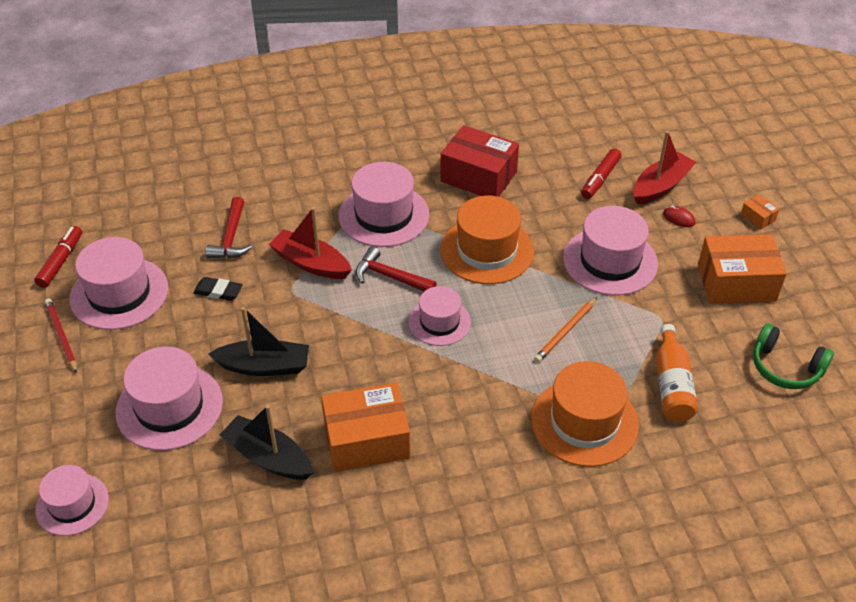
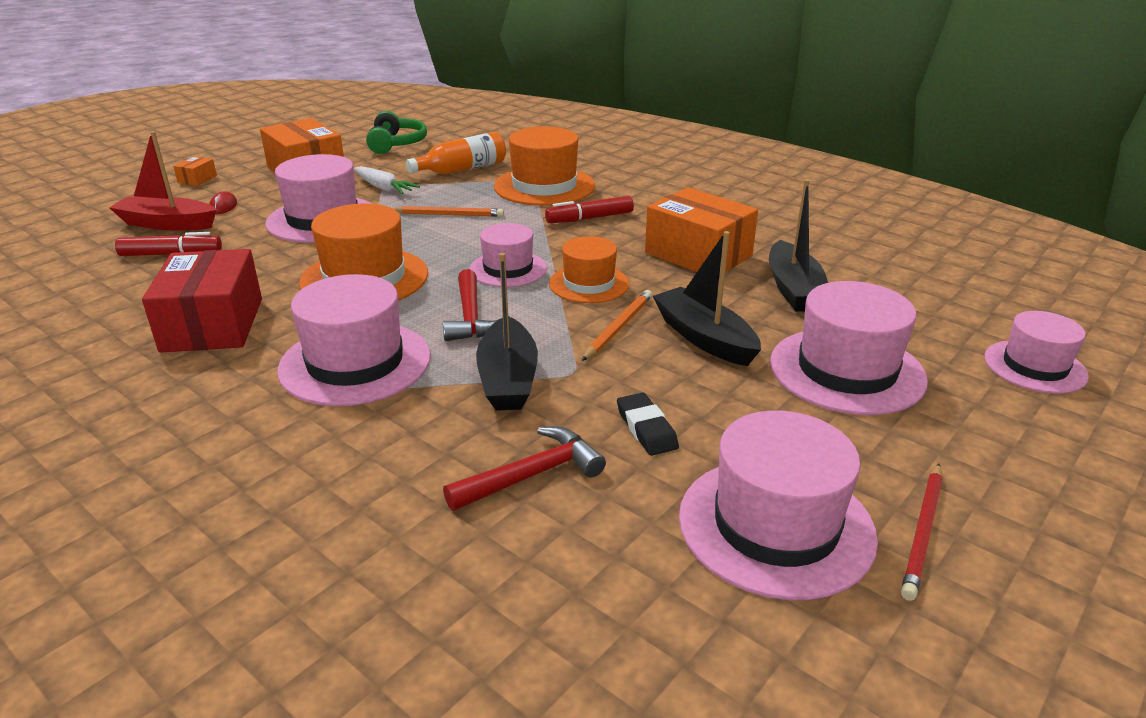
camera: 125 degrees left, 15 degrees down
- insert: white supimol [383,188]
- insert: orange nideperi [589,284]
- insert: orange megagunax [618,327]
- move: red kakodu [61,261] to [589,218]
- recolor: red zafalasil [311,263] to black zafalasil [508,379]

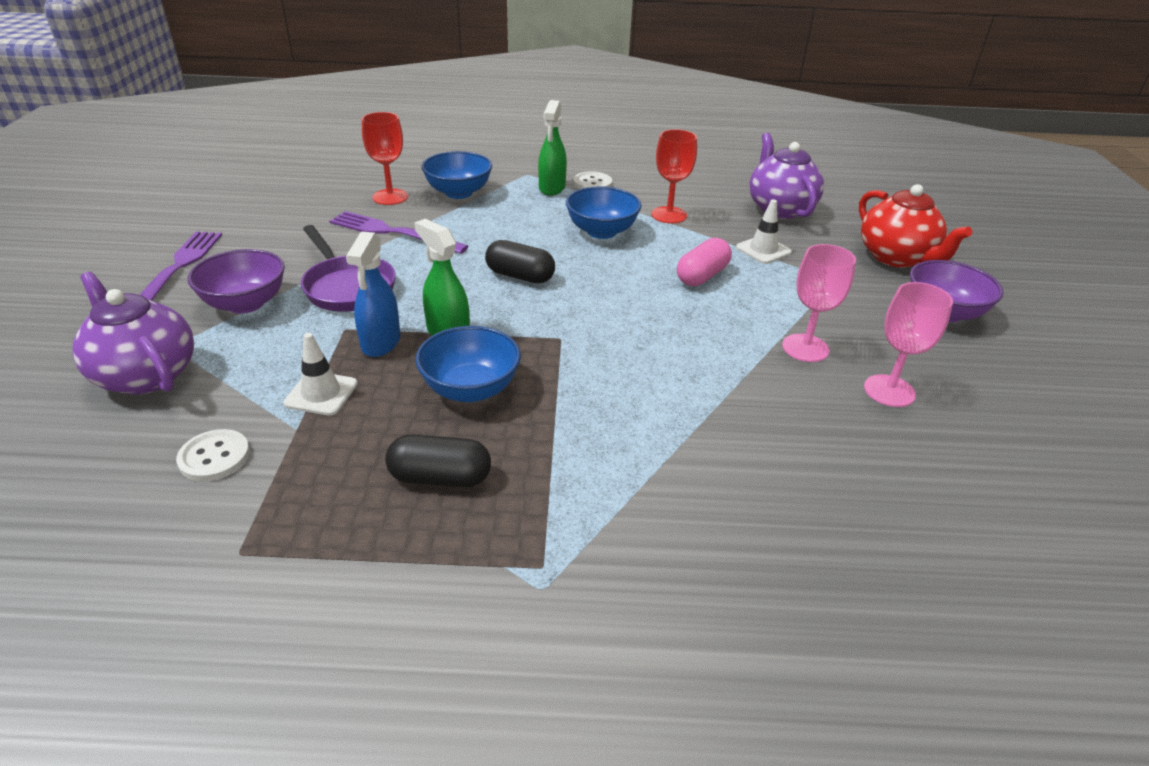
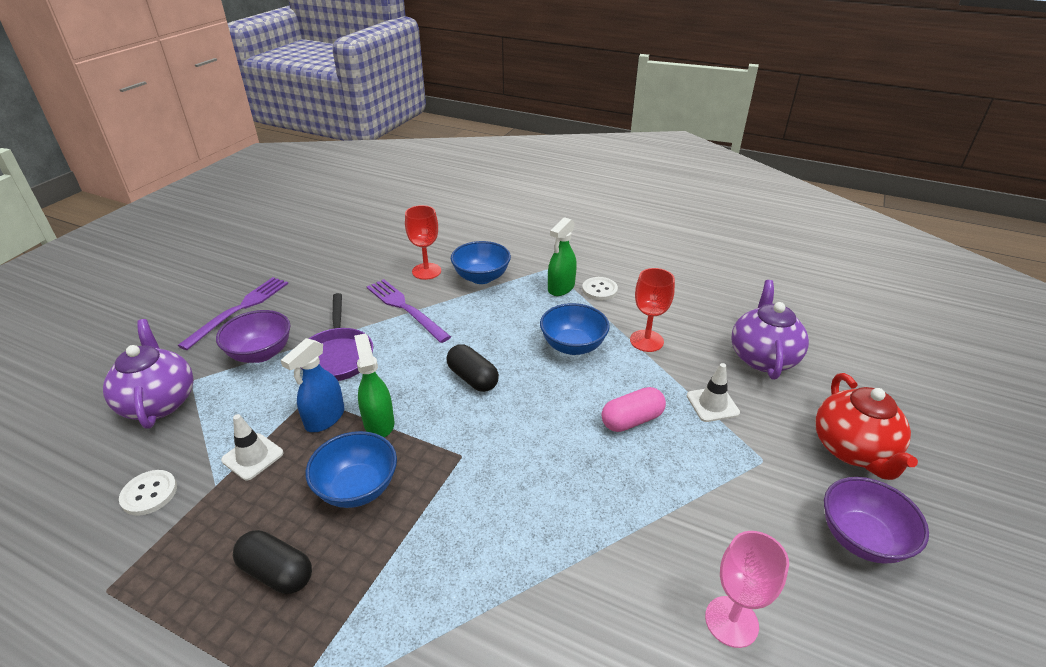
camera: 25 degrees right, 0 degrees up
- delete: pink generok [805,348]

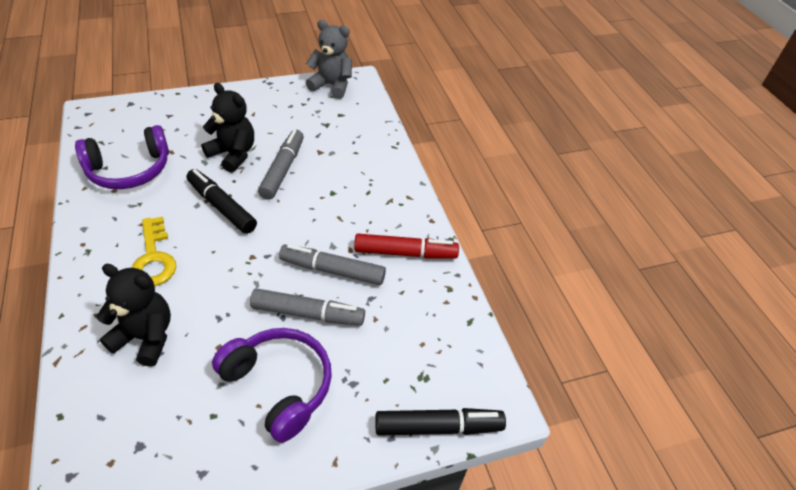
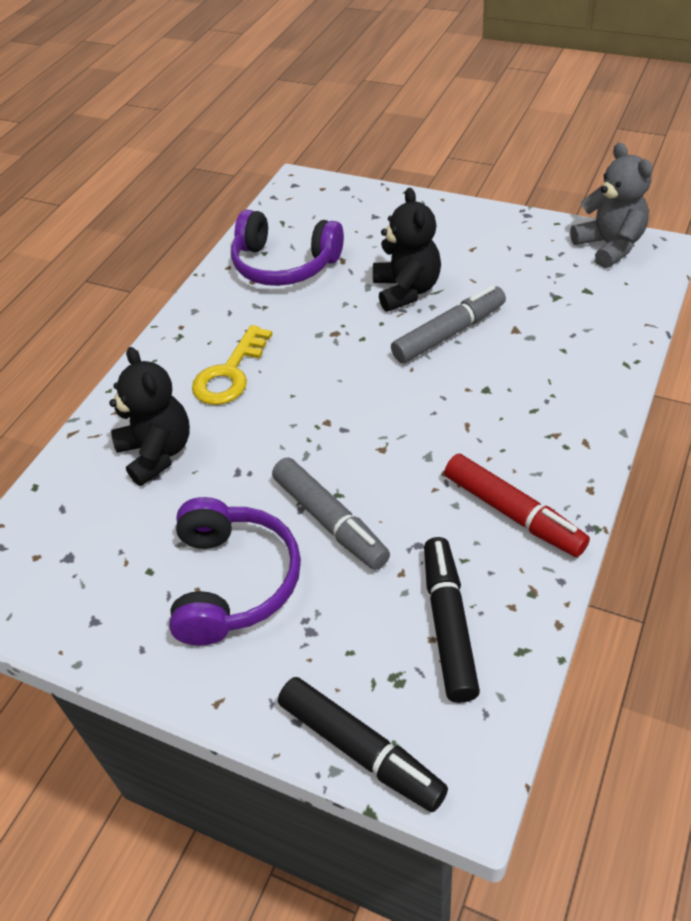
camera: 50 degrees right, 0 degrees up
- delete: grey kakodu [332,270]
- move: black kakodu [221,206] to [448,624]

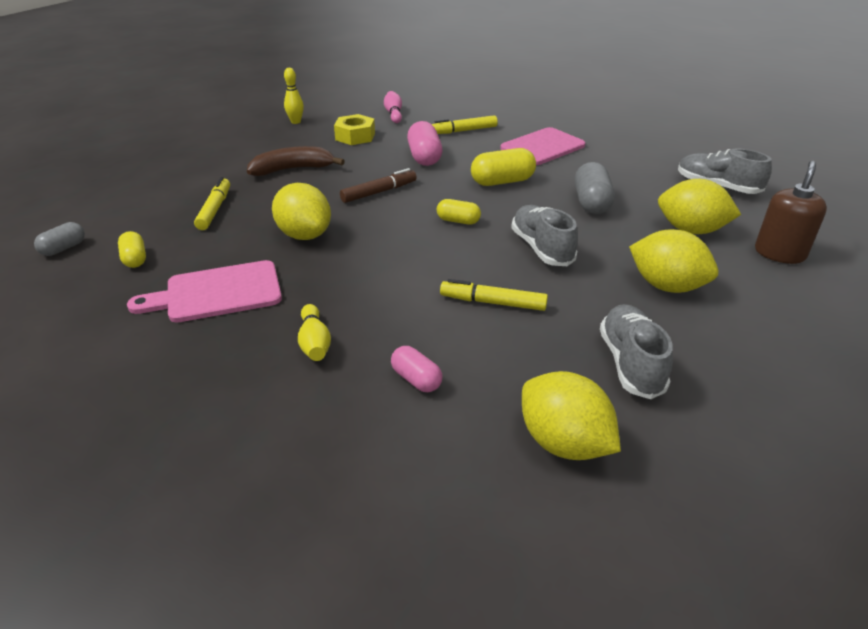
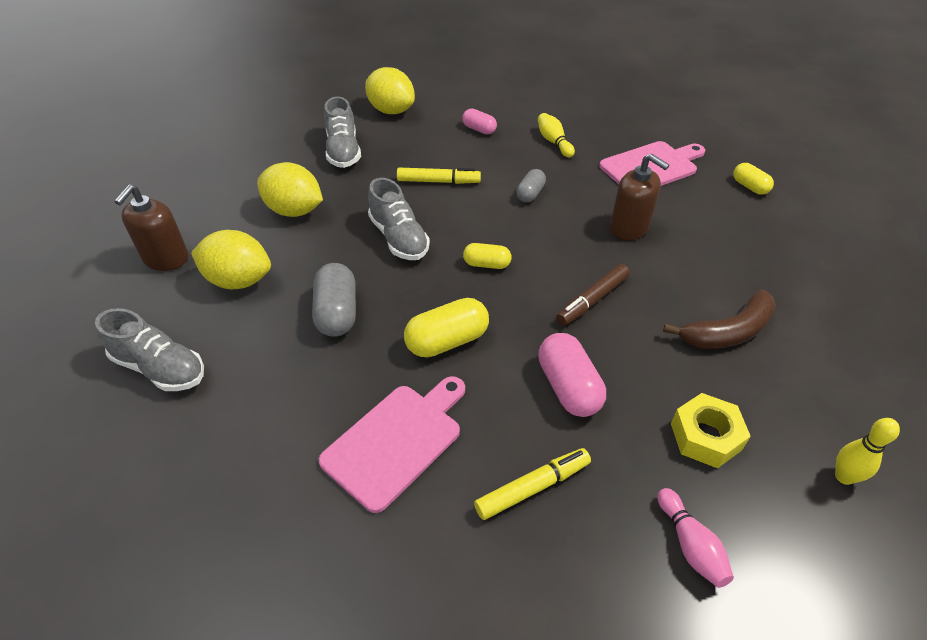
camera: 170 degrees right, 10 degrees up
- delete: yellow kakodu [215,209]
- move: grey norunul [63,248] to [530,194]
- replace: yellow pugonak [304,235] to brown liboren [629,228]

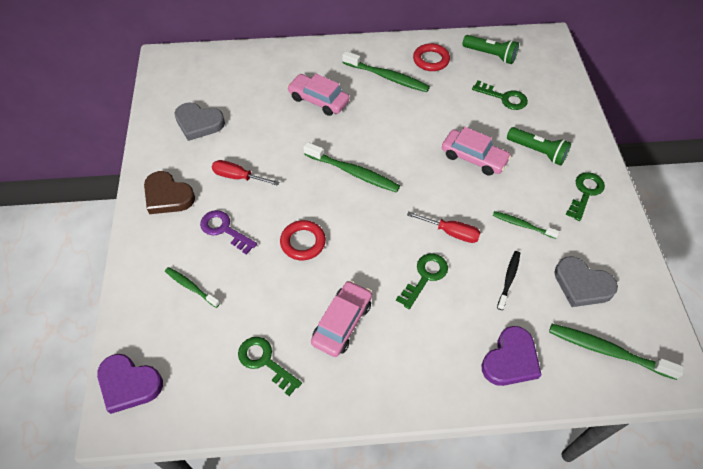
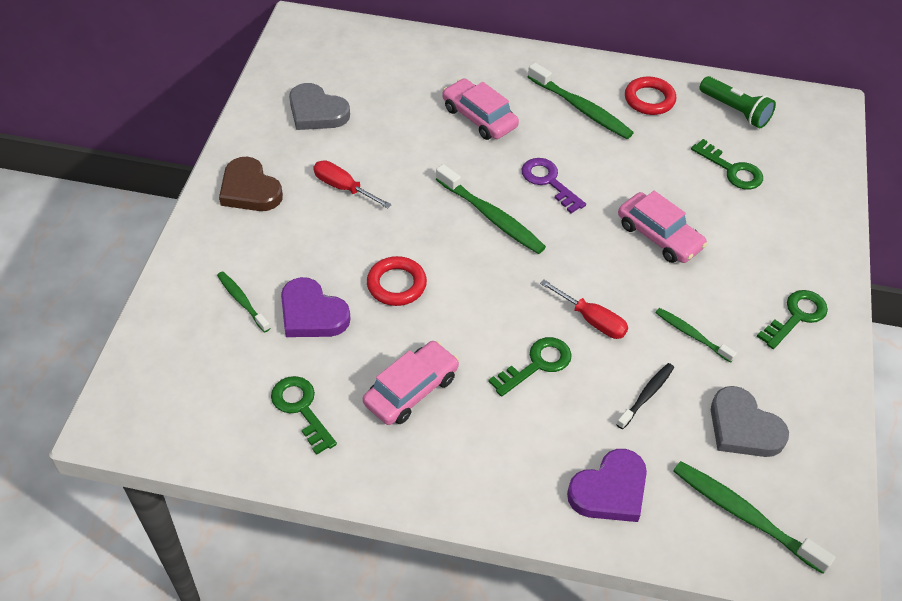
camera: 15 degrees right, 5 degrees down
- delete: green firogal [537,151]
- move: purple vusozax [129,384] to [312,314]
- move: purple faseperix [224,230] to [549,182]

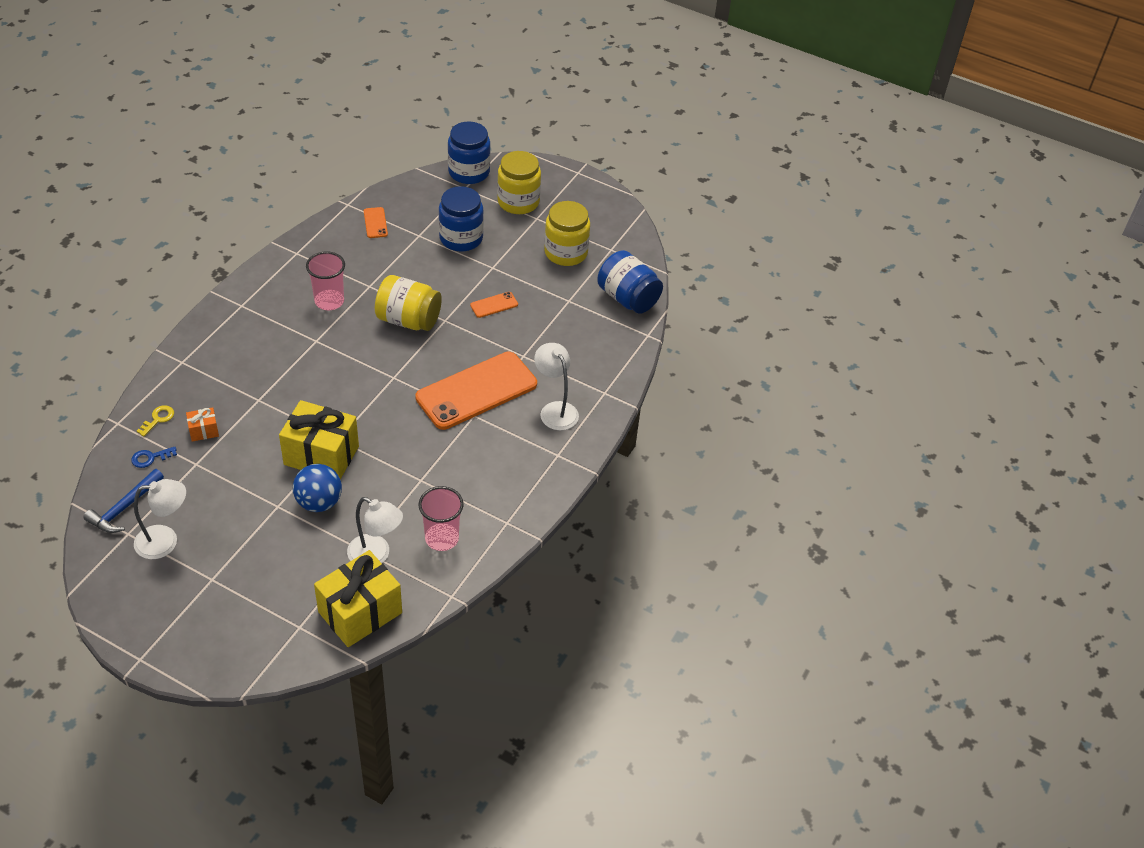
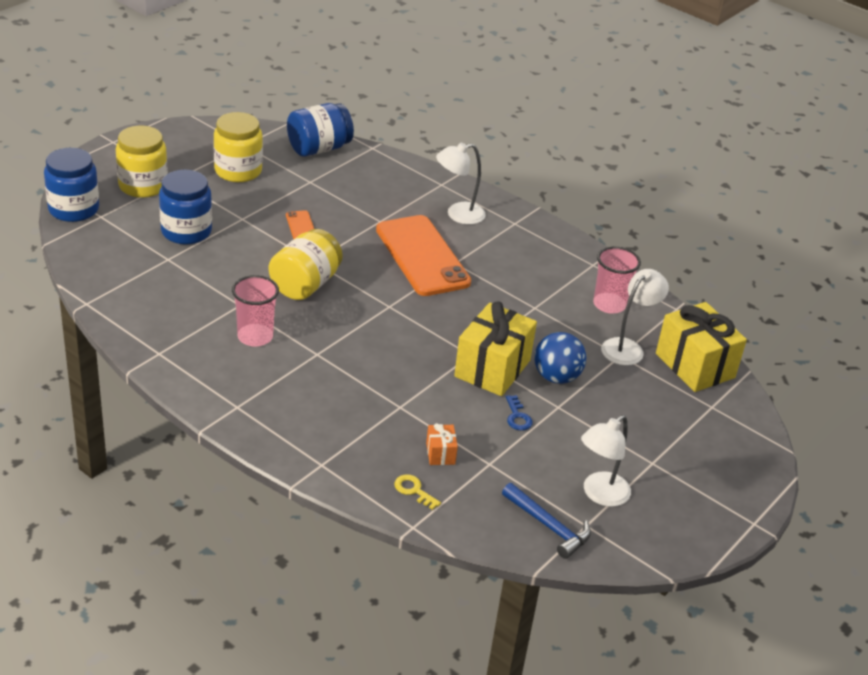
camera: 80 degrees left, 10 degrees down
- delete: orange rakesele [375,223]
- move: blue faseperix [150,458] to [517,417]
- rotate: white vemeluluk [165,541] = [600,495] 135 degrees counterclockwise

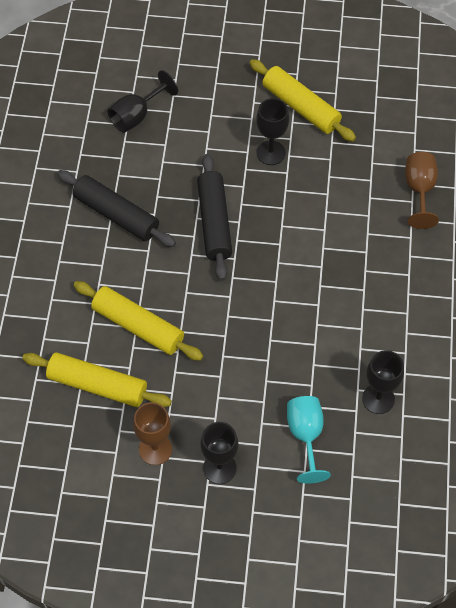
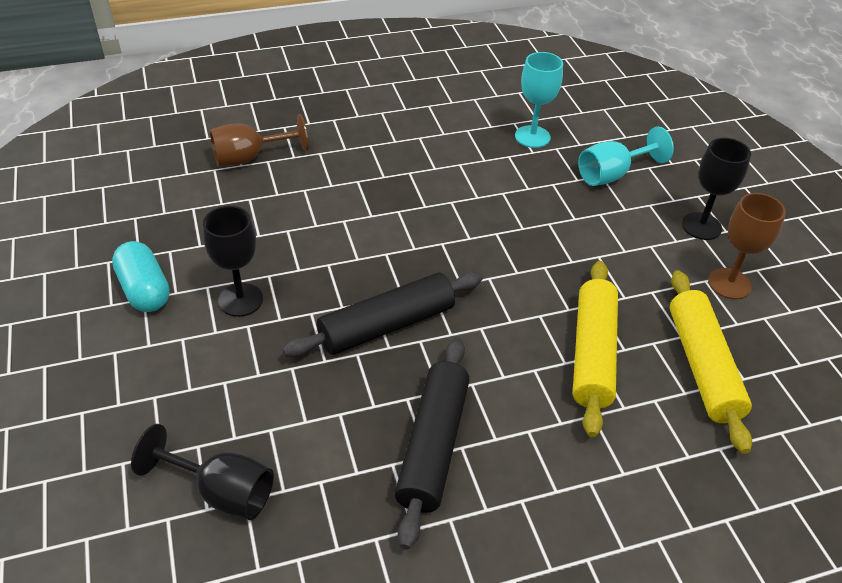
camera: 115 degrees left, 15 degrees down
- replace: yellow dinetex [301,107] to turquoise norunul [144,290]
- recolor: black generok [378,399] to turquoise generok [532,137]

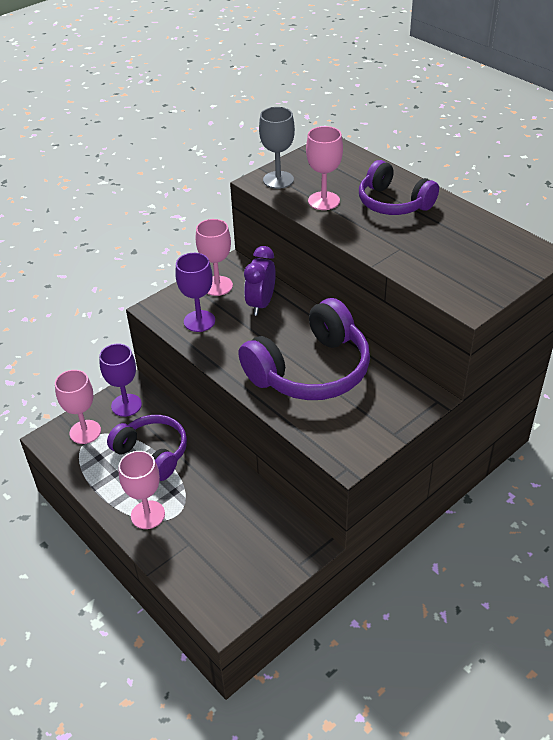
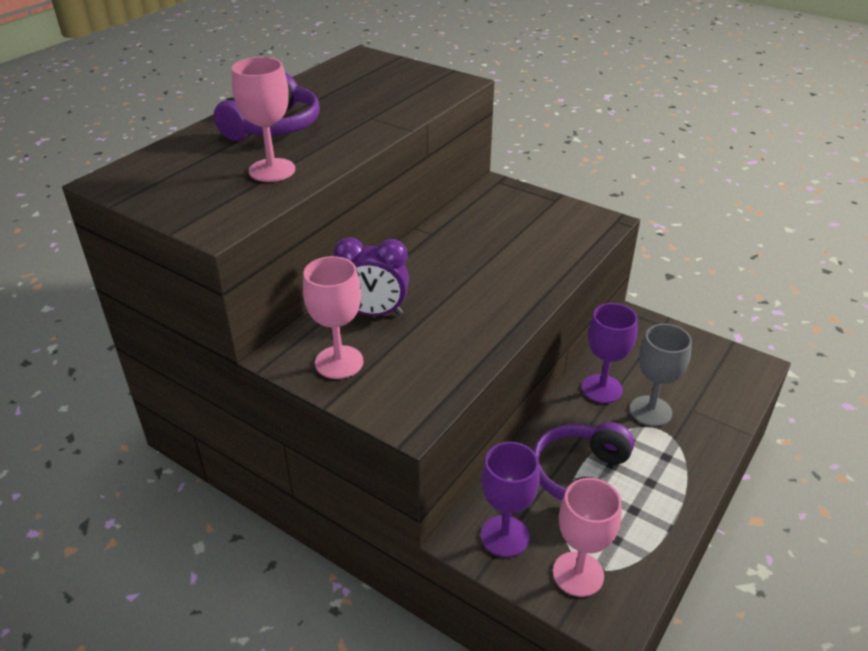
camera: 105 degrees left, 5 degrees down
- delete: pink generok [148,515]
- delete: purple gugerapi [310,370]
- move: purple generok [199,321] to [602,389]
- move: grey generok [278,180] to [650,411]

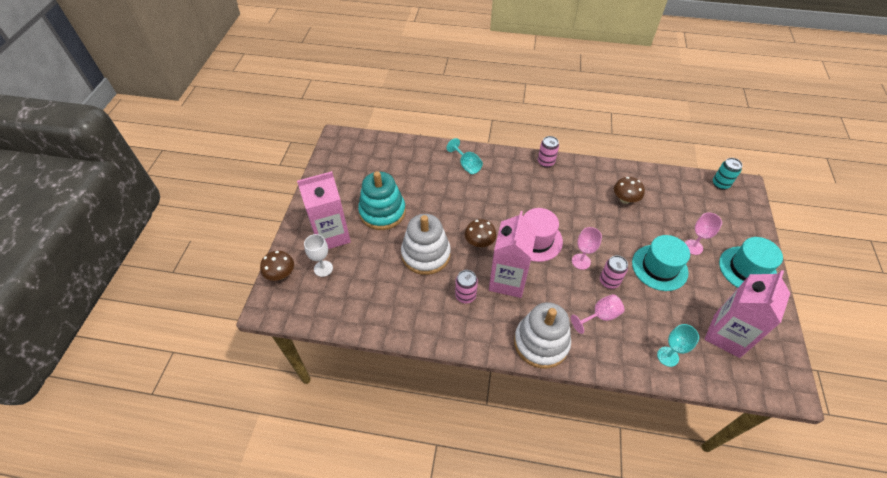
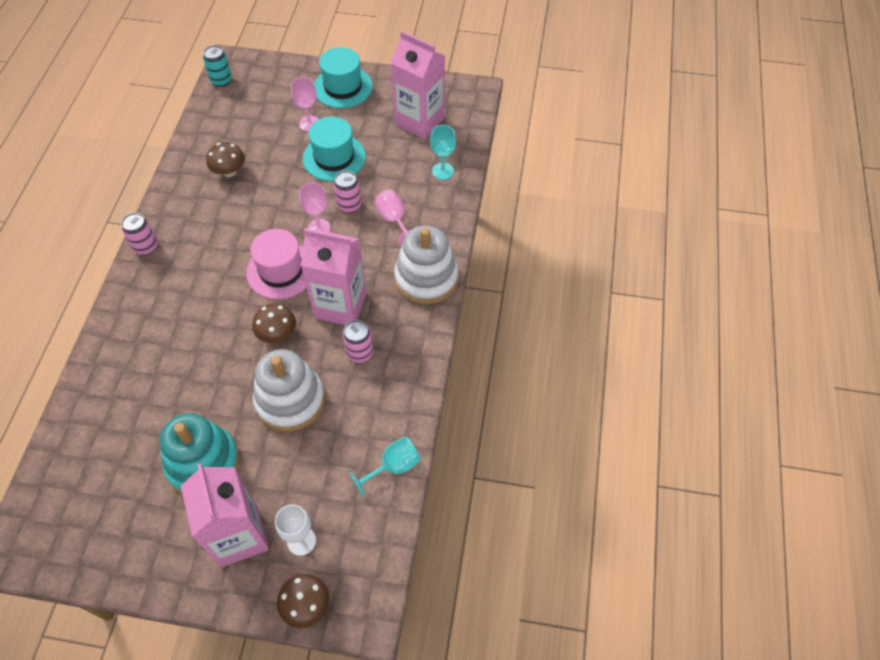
camera: 90 degrees left, 5 degrees up
- move: turquoise generok [467,165] to [393,467]

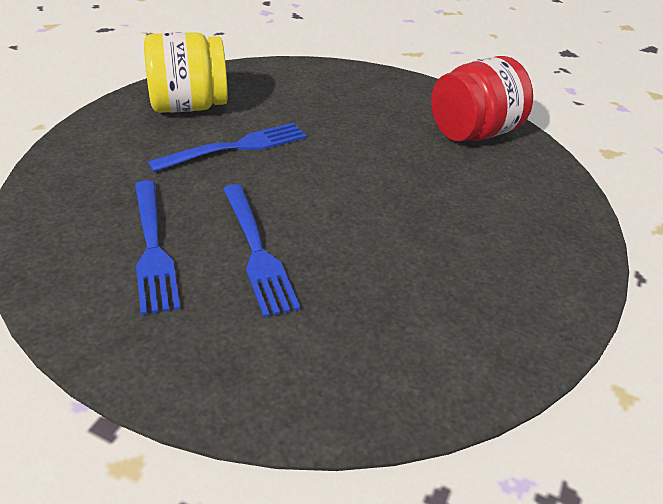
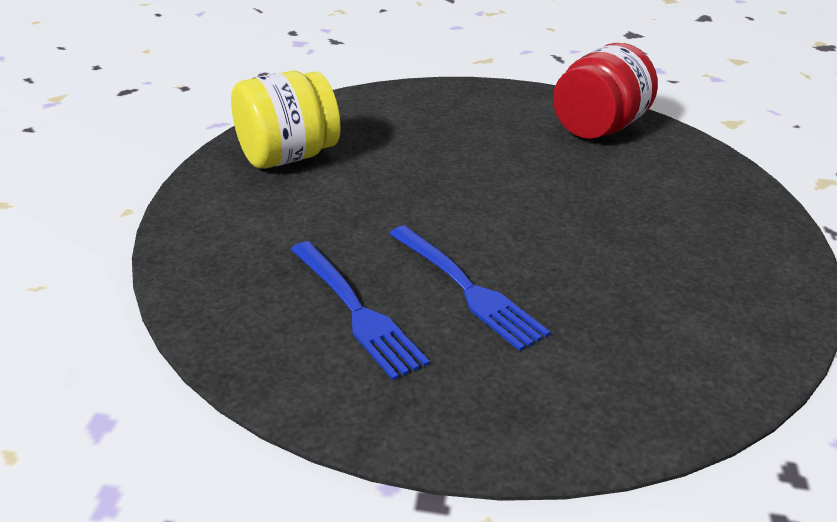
camera: 15 degrees left, 5 degrees down
- delete: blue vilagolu [236,147]

